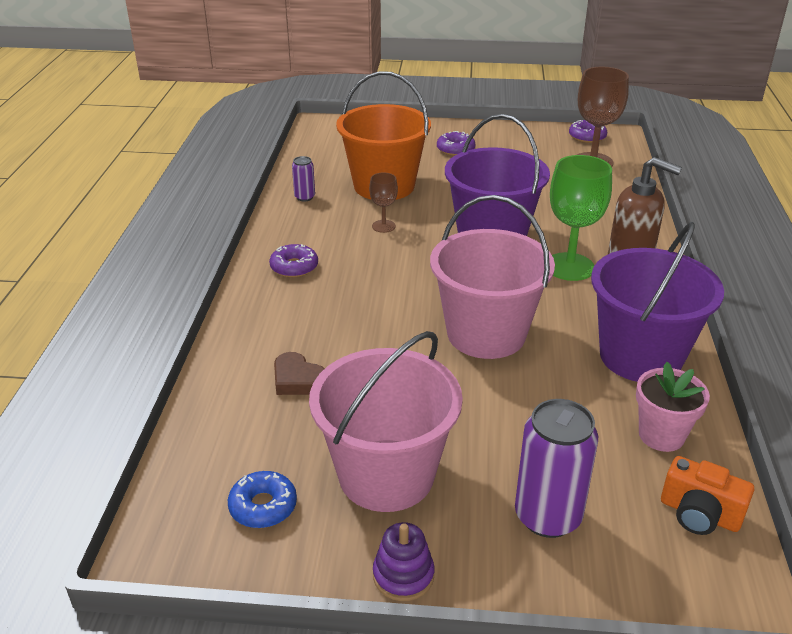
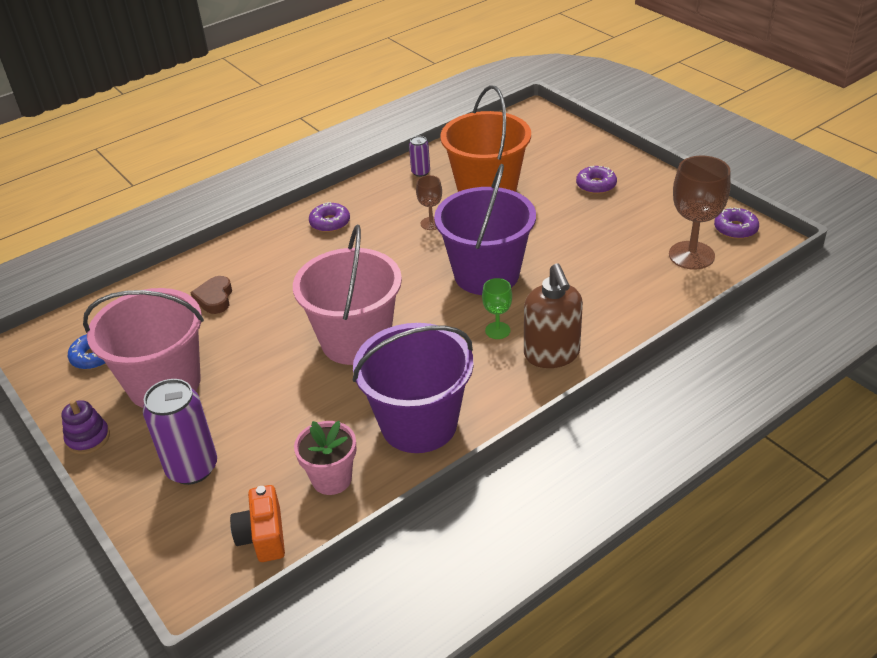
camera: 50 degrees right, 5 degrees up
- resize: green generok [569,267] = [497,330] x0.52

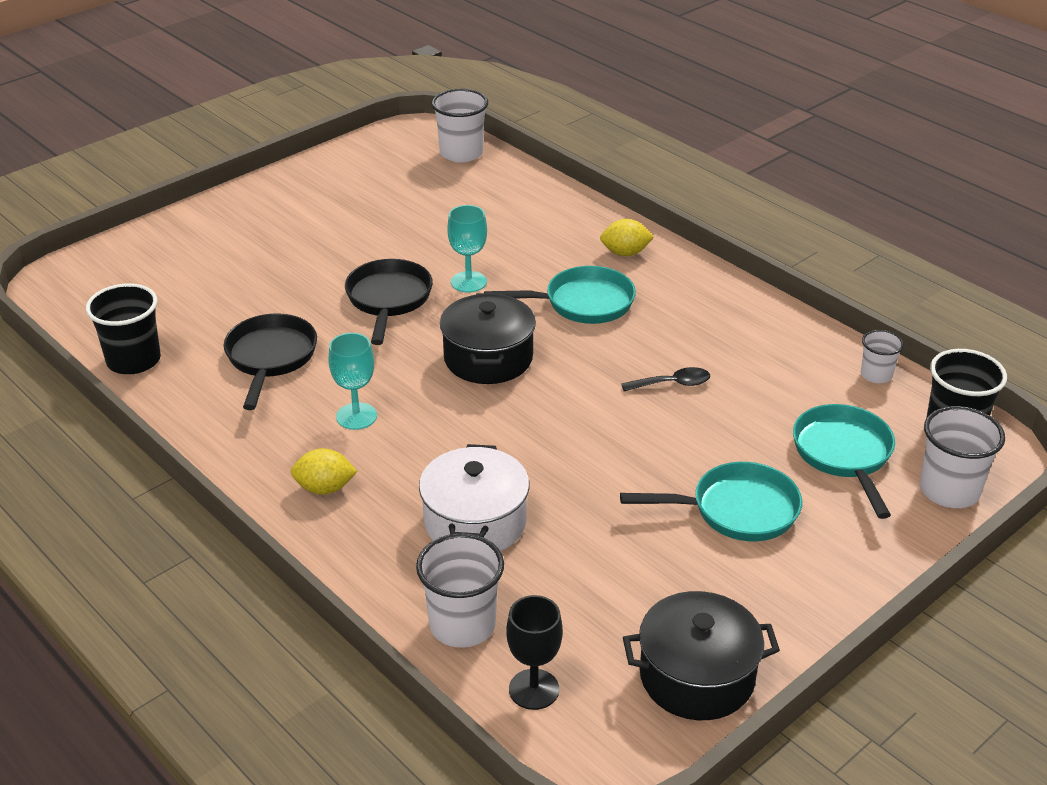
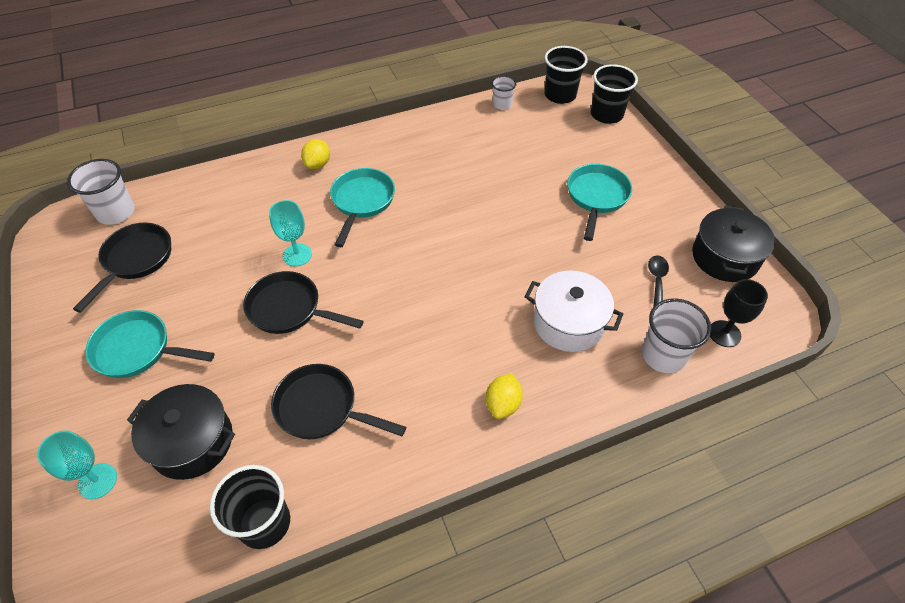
camera: 70 degrees left, 15 degrees up
- insert: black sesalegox [135,260]
- move: turquoise generok [356,416] to [97,481]
- move: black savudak [488,358] to [192,442]
- move: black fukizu [672,384] to [657,280]
- move: turquoise sesalegox [844,455] to [138,350]
- recolor: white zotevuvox [949,490] to black zotevuvox [606,114]

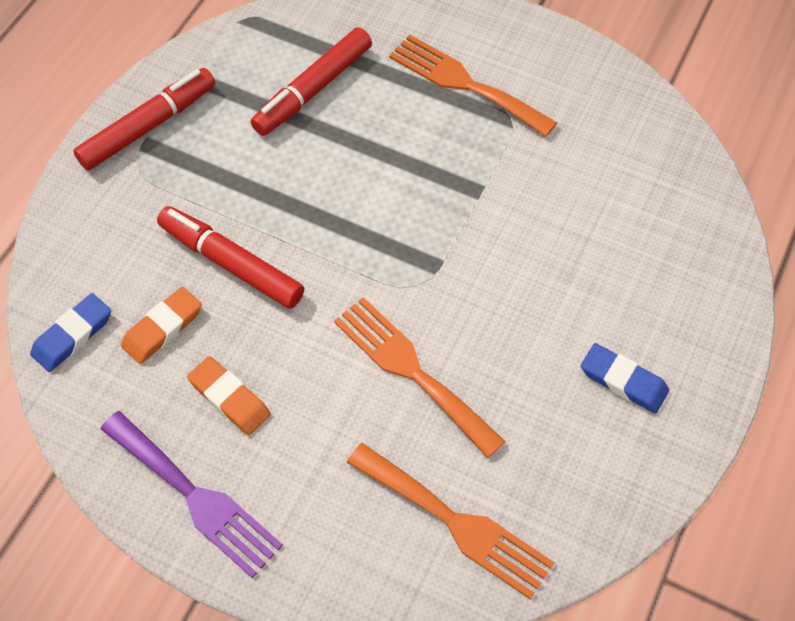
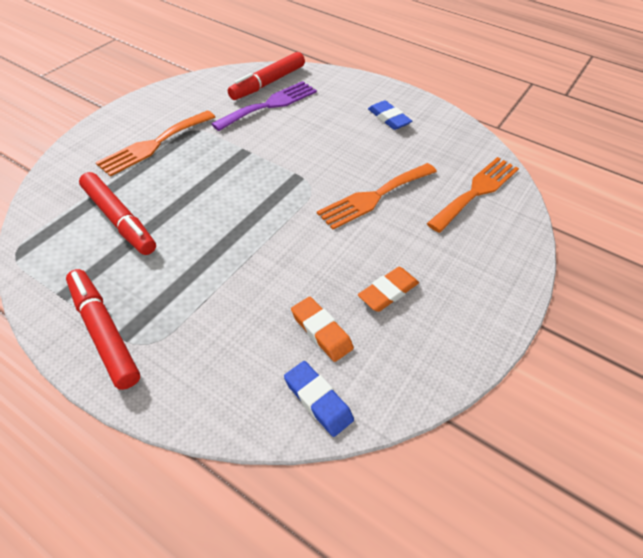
camera: 85 degrees left, 10 degrees down
- move: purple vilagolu [195,497] to [270,105]
- move: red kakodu [231,263] to [268,83]
- rotate: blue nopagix [623,381] = [389,118] 75 degrees counterclockwise

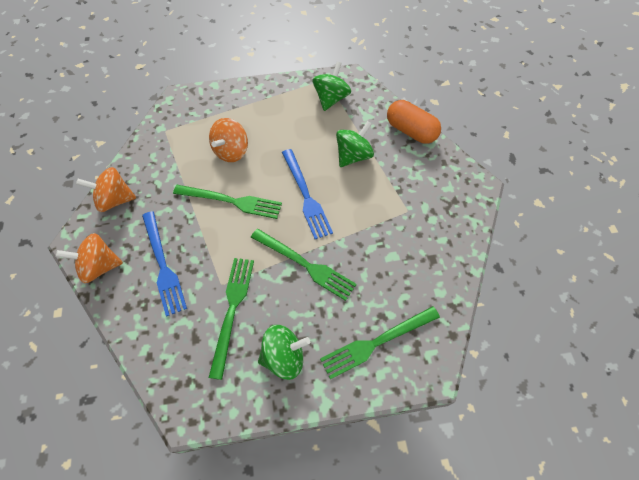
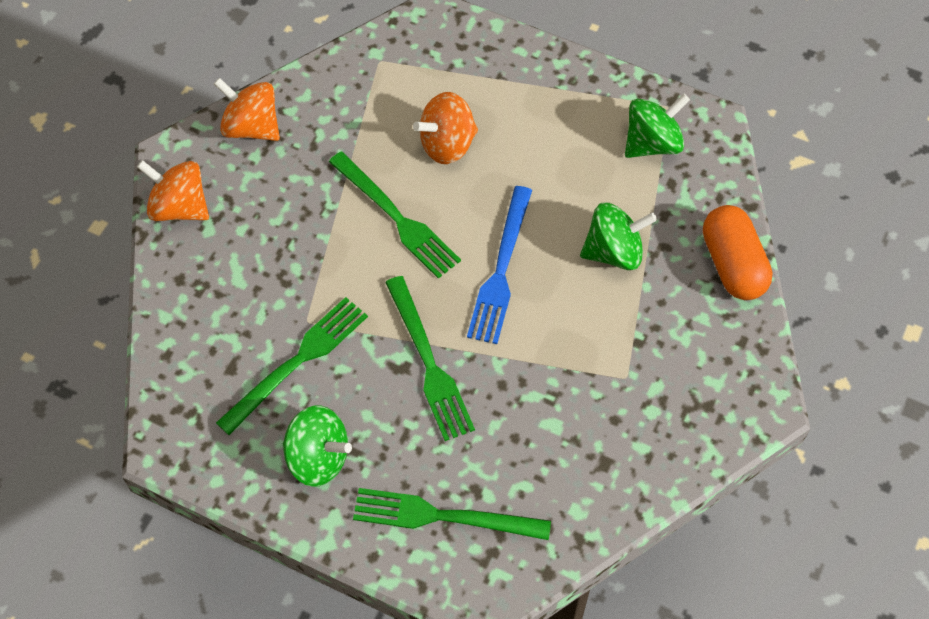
camera: 35 degrees right, 0 degrees up
- delete: blue vilagolu [163,265]

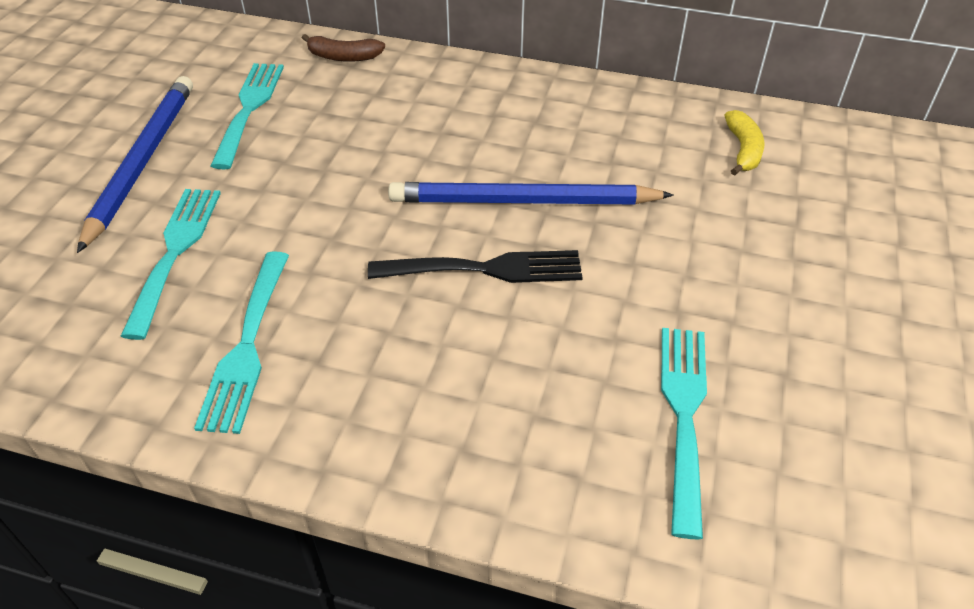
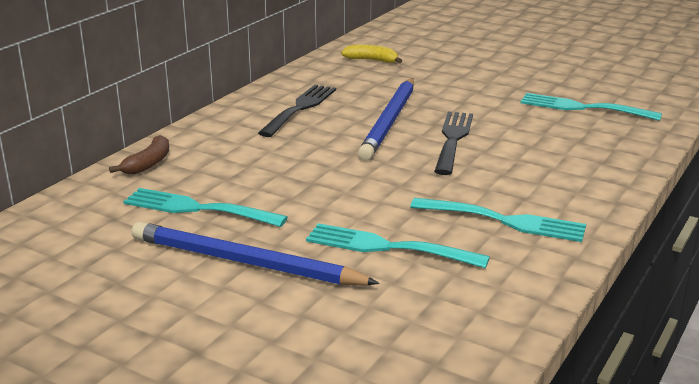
camera: 75 degrees left, 20 degrees down
- insert: black vilagolu [300,108]

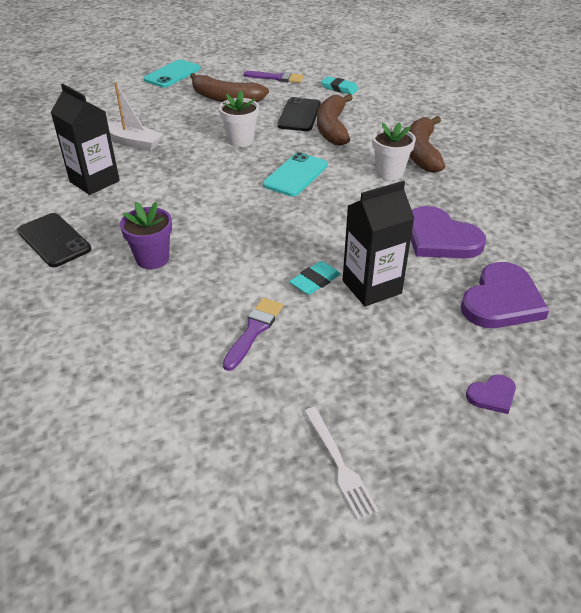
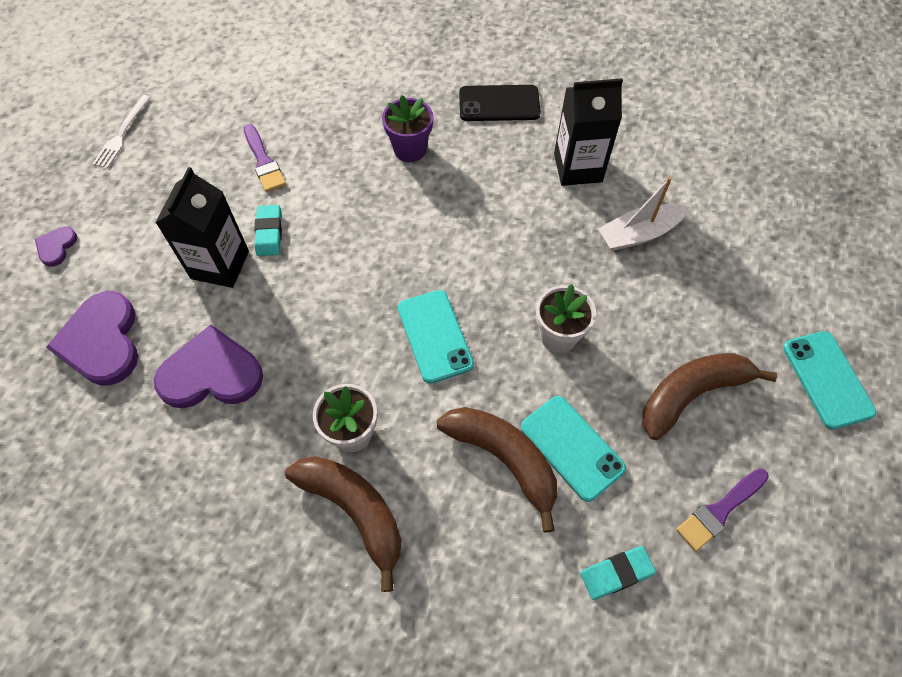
camera: 130 degrees right, 20 degrees up
- recolor: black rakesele [299,115] to turquoise rakesele [572,447]
- rotate: white vilagolu [339,464] = [122,134] 90 degrees counterclockwise

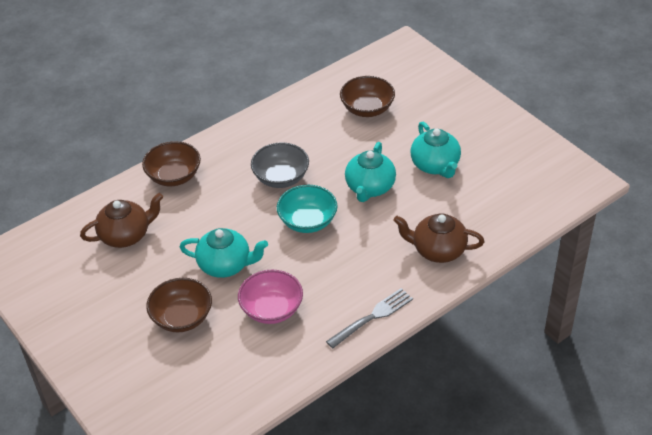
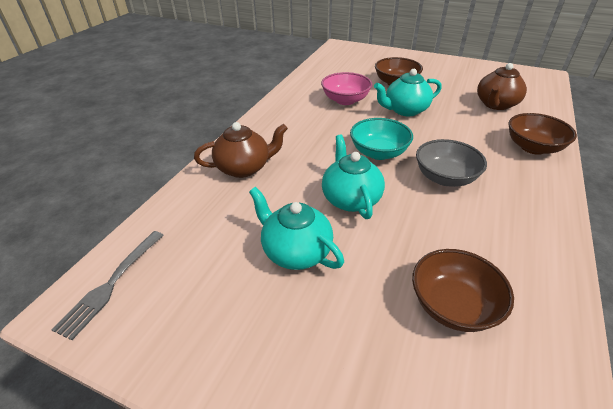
camera: 150 degrees right, 5 degrees down
- move: grey vilagolu [372,317] to [111,284]

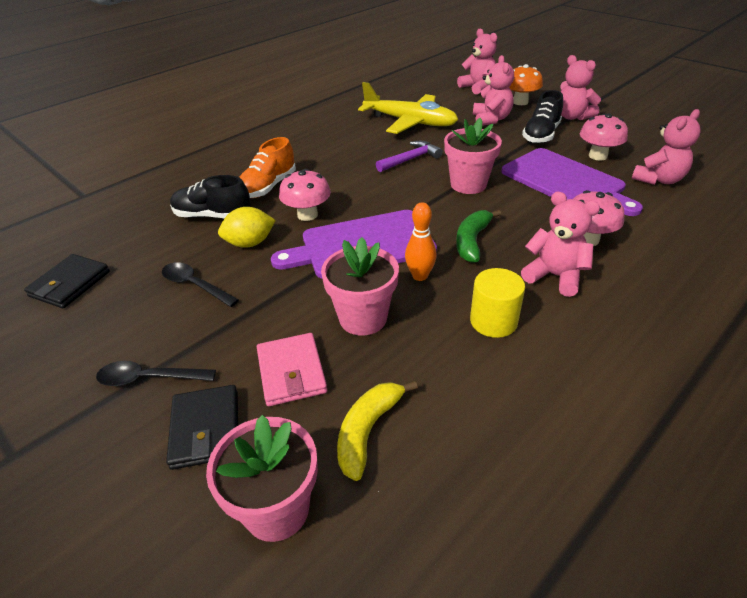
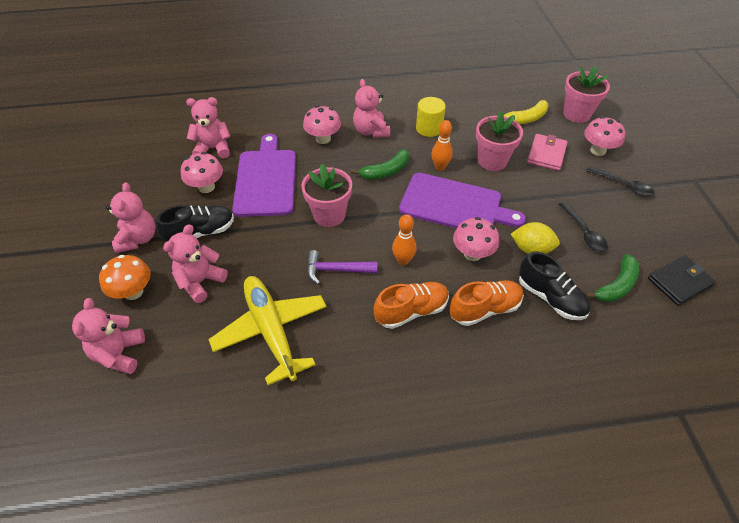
camera: 145 degrees left, 10 degrees up
- insert: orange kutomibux [411,311]
- insert: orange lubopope [403,260]
- insert: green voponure [616,286]
- replace: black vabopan [206,429] to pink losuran [598,150]

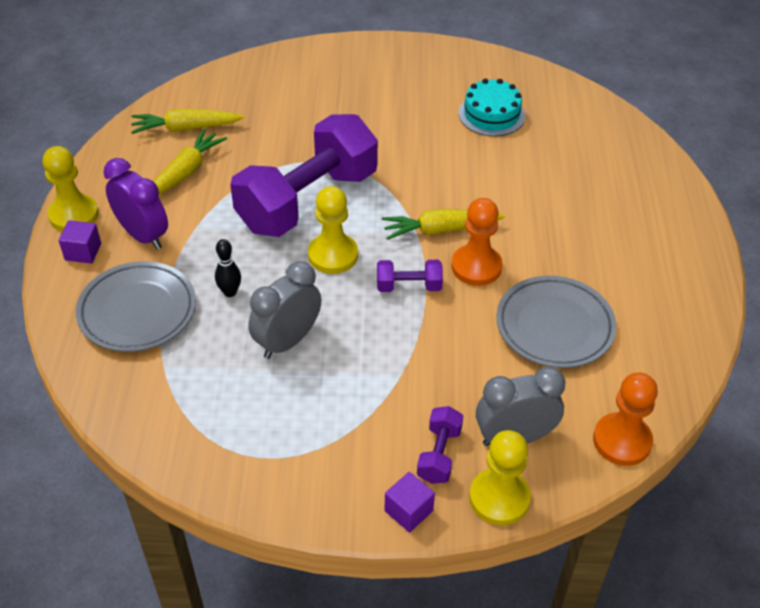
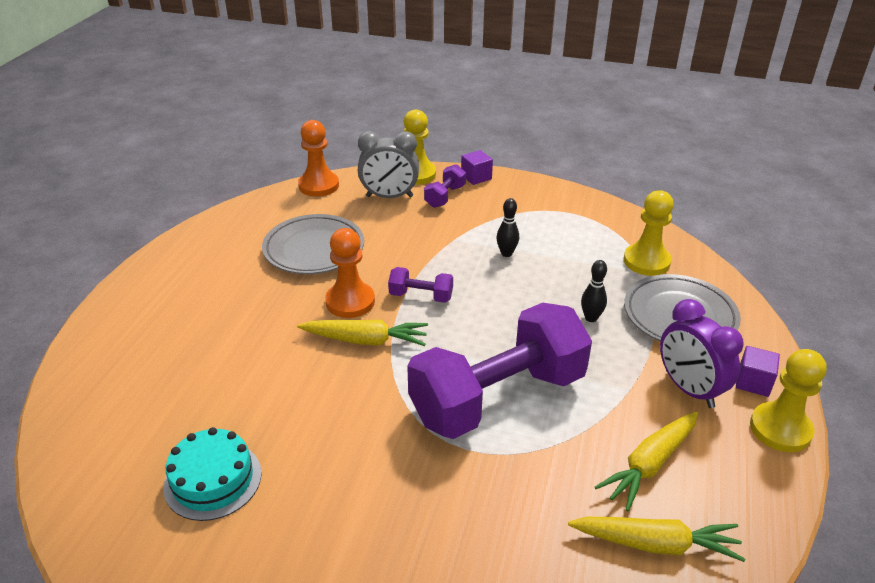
camera: 165 degrees left, 10 degrees down
- delete: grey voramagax [287,341]
- insert: black lubopope [506,253]
- move: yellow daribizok [333,255] to [646,261]

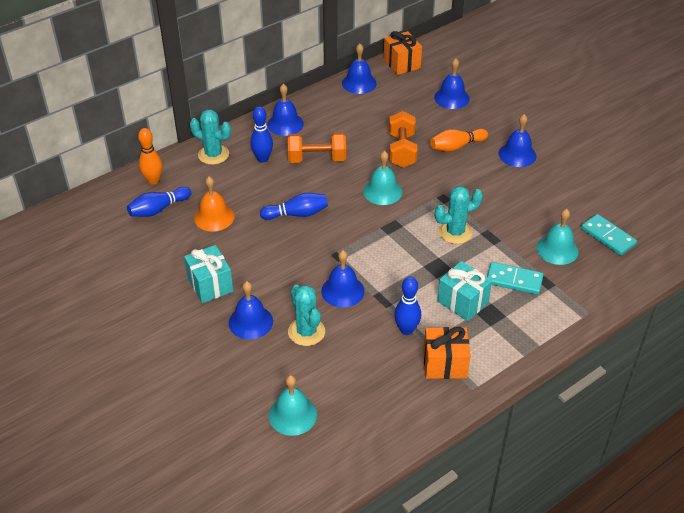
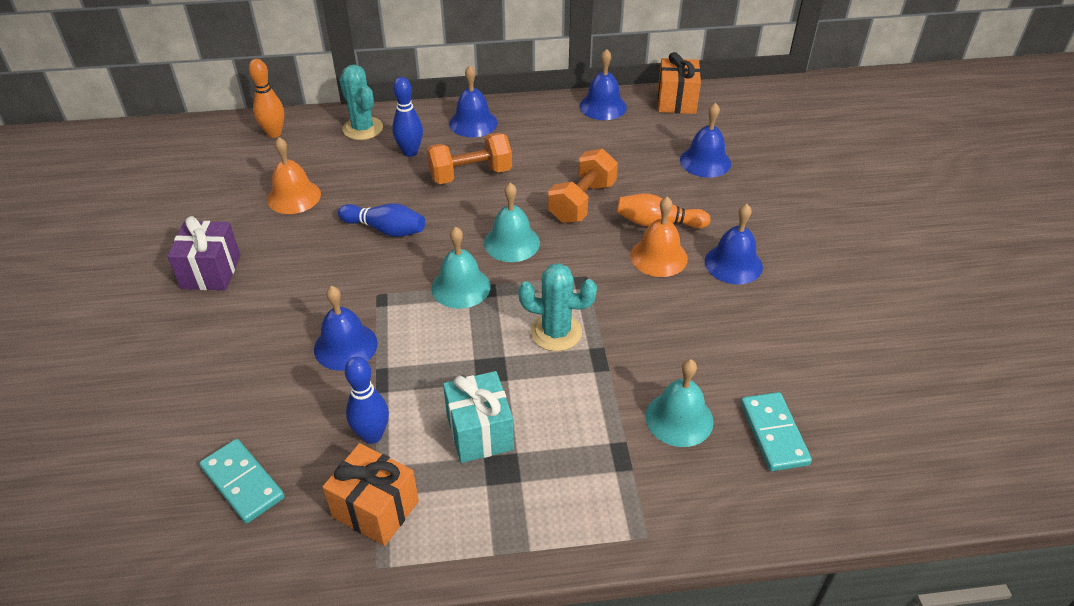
camera: 30 degrees right, 0 degrees up
- delete: blue lubopope [158,209]
- delete: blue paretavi [250,322]
- delete: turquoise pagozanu [306,332]
- insert: orange paretavi [659,257]
- move: turquoise paretavi [292,415] to [460,287]
- move: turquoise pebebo [514,280] to [242,483]
- recolor: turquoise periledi [210,285] to purple periledi [211,271]
- rotate: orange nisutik [317,159] = [470,174] 45 degrees counterclockwise

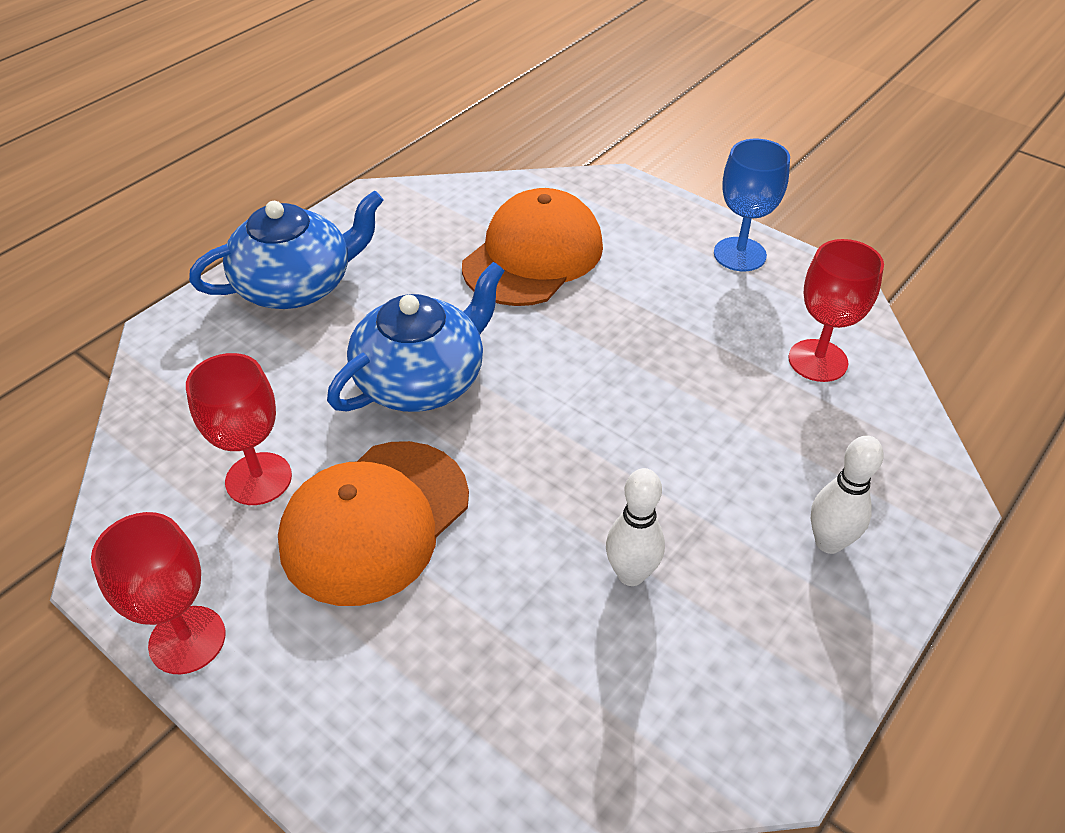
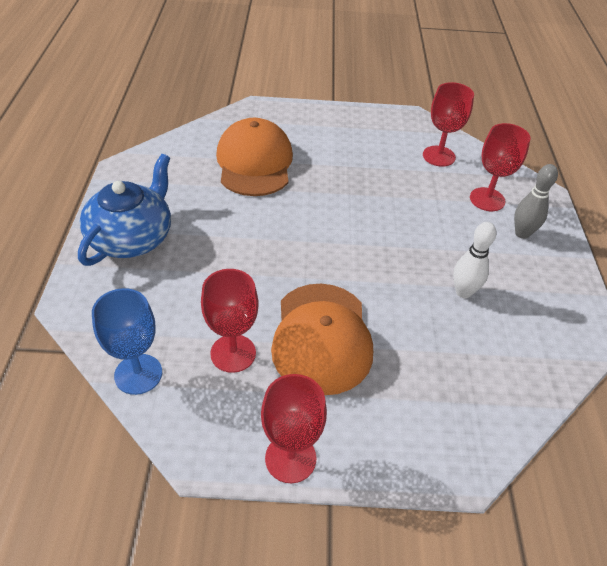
camera: 40 degrees left, 0 degrees up
- delete: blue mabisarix [422,379]
- insert: red generok [487,199]
- move: blue generok [739,254] to [138,374]
- recolor: white lubopope [828,542] to grey lubopope [522,233]

